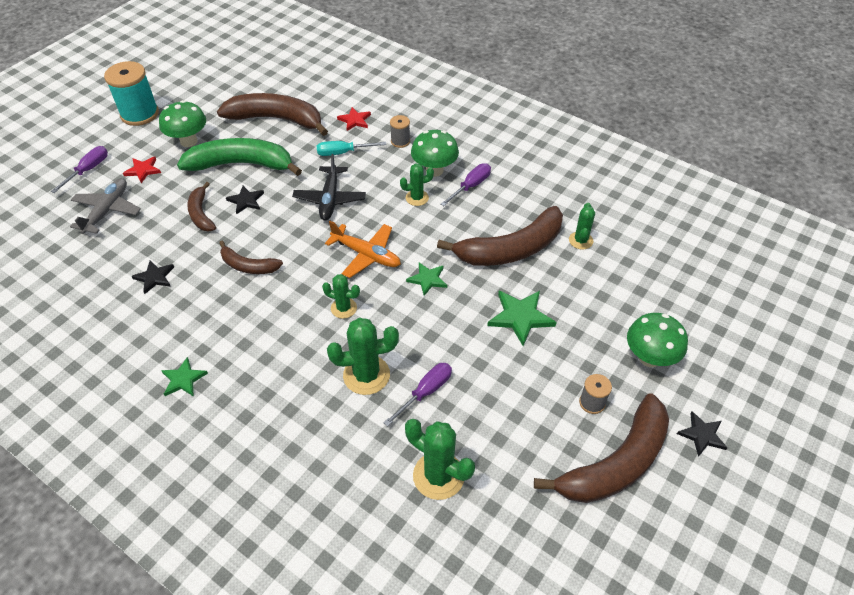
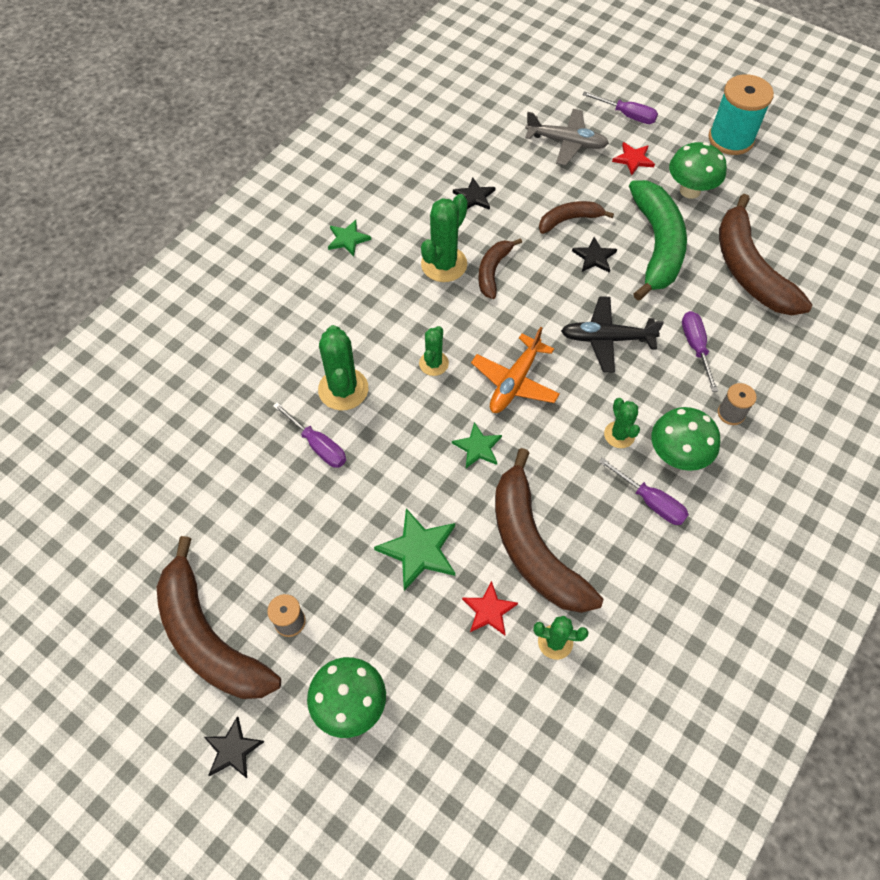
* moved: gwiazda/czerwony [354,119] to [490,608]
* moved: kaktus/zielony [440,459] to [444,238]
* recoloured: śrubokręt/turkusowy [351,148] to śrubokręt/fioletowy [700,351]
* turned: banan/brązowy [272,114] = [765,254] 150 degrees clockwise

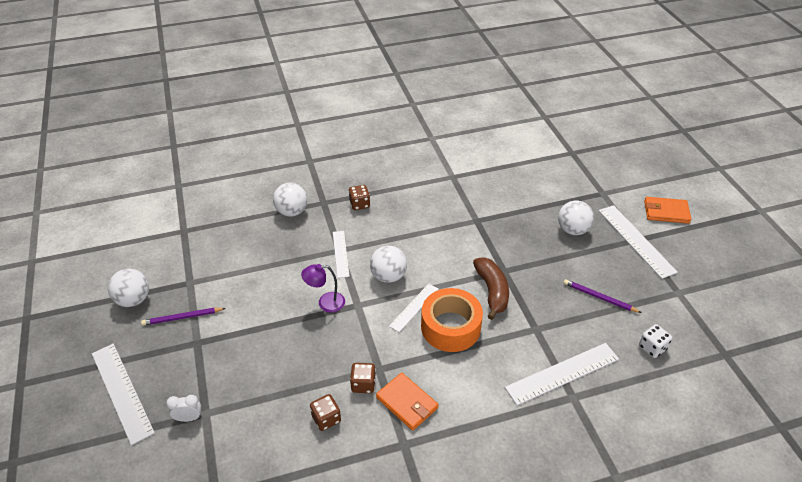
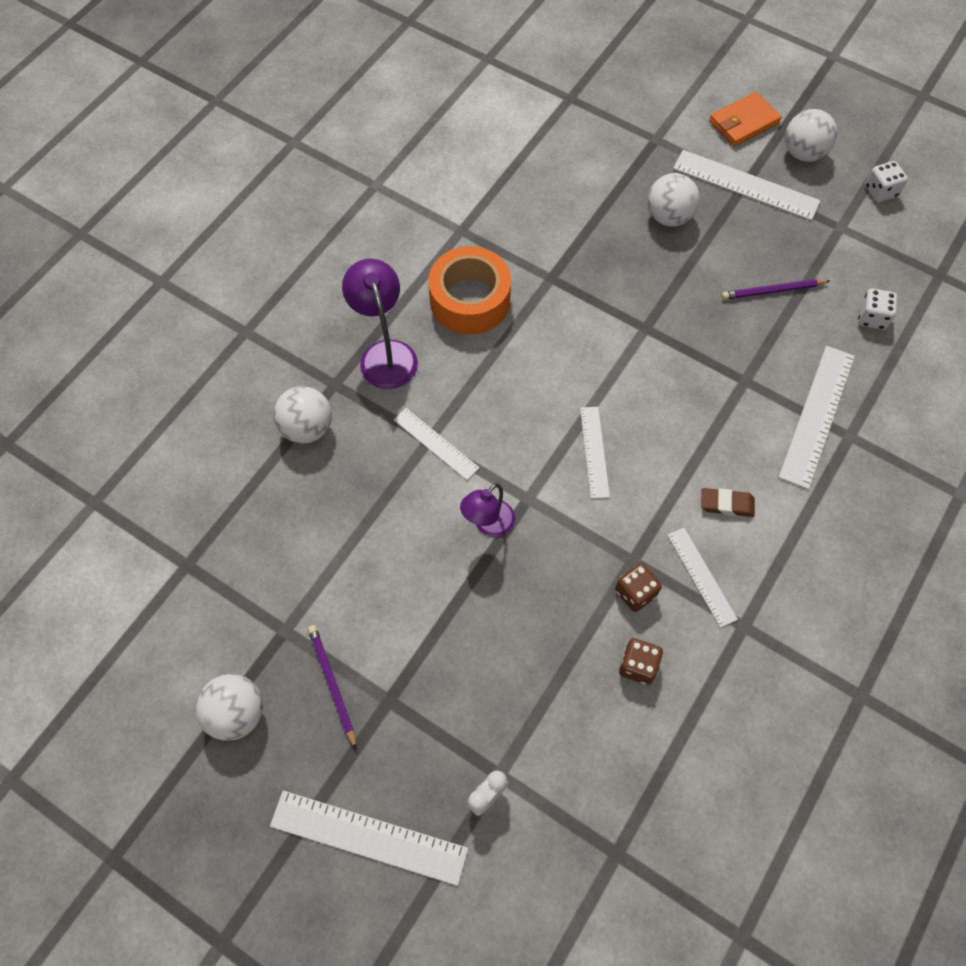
* removed: banan/brązowy [491,288]
* added: gumka do mazania/brązowy [728,502]
* added: kostka do gry/biały [886,181]
* moved: piłka/biały [388,264] to [811,135]
* moved: taśma klejąca/pomarańczowy [452,320] to [469,290]
* replaced: kostka do gry/brązowy [359,197] to lampka/fioletowy [380,324]
* replaced: portfel/pomarańczowy [407,402] to linijka/biały [702,578]
* turned: ołówek/fioletowy [183,316] = [332,687] 120 degrees clockwise

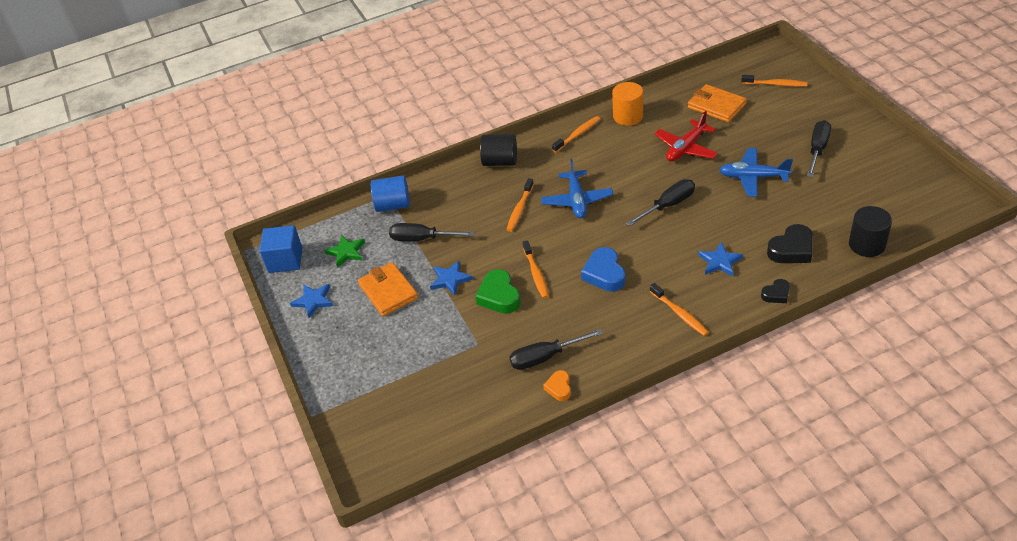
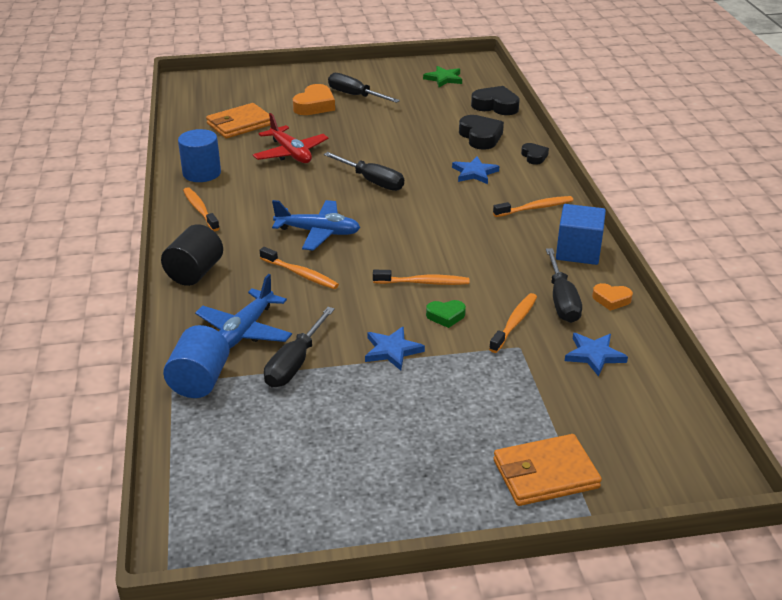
* removed: serce/niebieski [603,269]
* added: serce/pomarańczowy [314,99]
* moved: sześcian/niebieski [281,249] to [581,234]
* moved: gwiazda/niebieski [311,301] to [596,355]
* moved: gwiazda/zielony [344,251] to [442,76]
* moved: portfel/pomarańczowy [388,289] to [547,470]
* moved: samolot/niebieski [756,172] to [243,311]
* moved: szczoteczka do zębów/pomarańczowy [774,81] to [513,323]
* replaced: walec/czarny [870,231] to serce/czarny [495,100]
* recoloured: walec/pomarańczowy [627,104] to walec/niebieski [199,155]
* turned: śrubokręt/czarny [660,202] = [364,171] 150 degrees clockwise
* resized: serce/zielony [498,291] = [446,314] x0.59

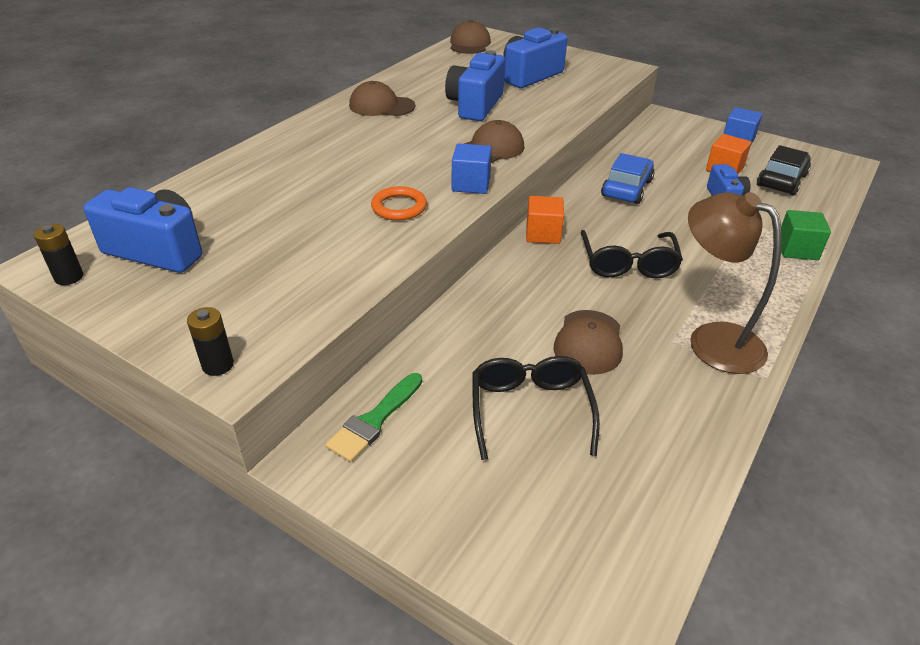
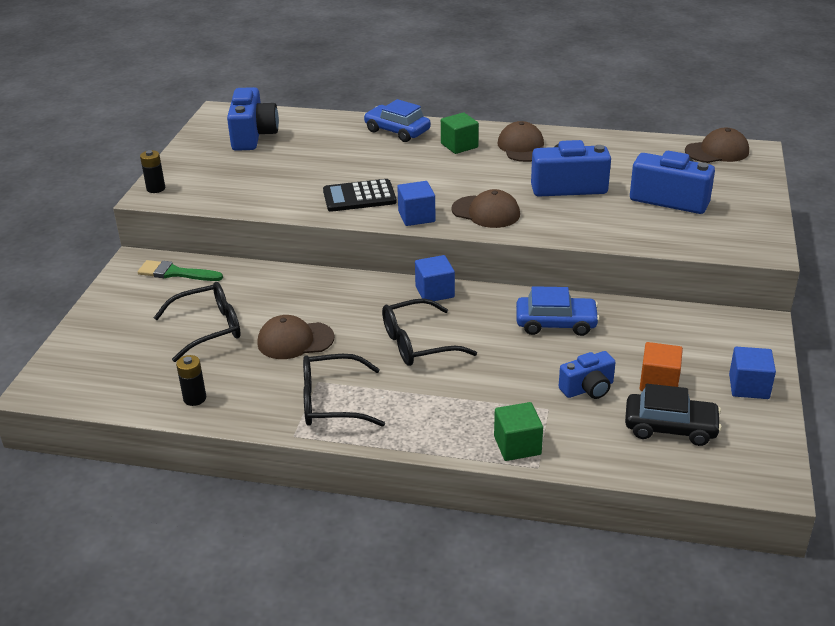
* added: samochód/niebieski [397,120]
* added: sześcian/zielony [460,133]
* moved: bateria/czarny [58,254] to [191,380]
* replaced: pierścień/pomarańczowy [399,203] to kalkulator/czarny [360,195]
* replaced: lampka/brązowy [735,283] to okulary/czarny [344,390]
* recoloured: sześcian/pomarańczowy [545,220] to sześcian/niebieski [435,278]

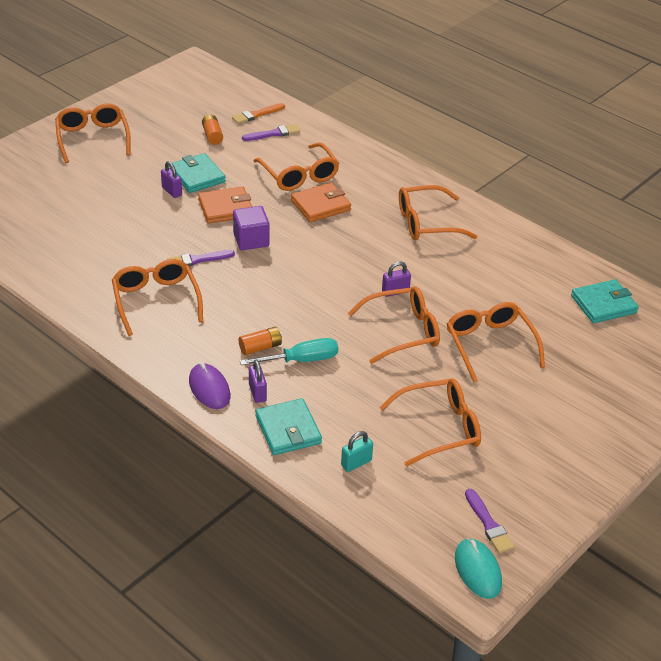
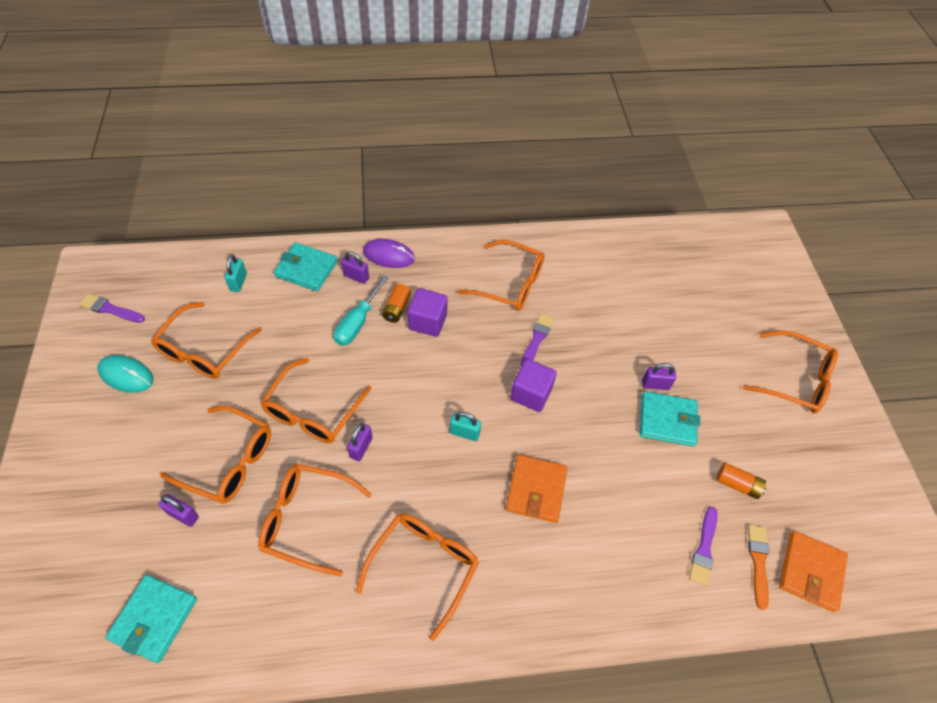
* added: kłódka/fioletowy [178,510]
* added: sześcian/fioletowy [428,312]
* added: kłódka/turkusowy [465,426]
* moved: portfel/pomarańczowy [225,205] to [813,571]
* moved: okulary/pomarańczowy [296,166] to [315,520]
* moved: myszka/turkusowy [478,568] to [125,374]

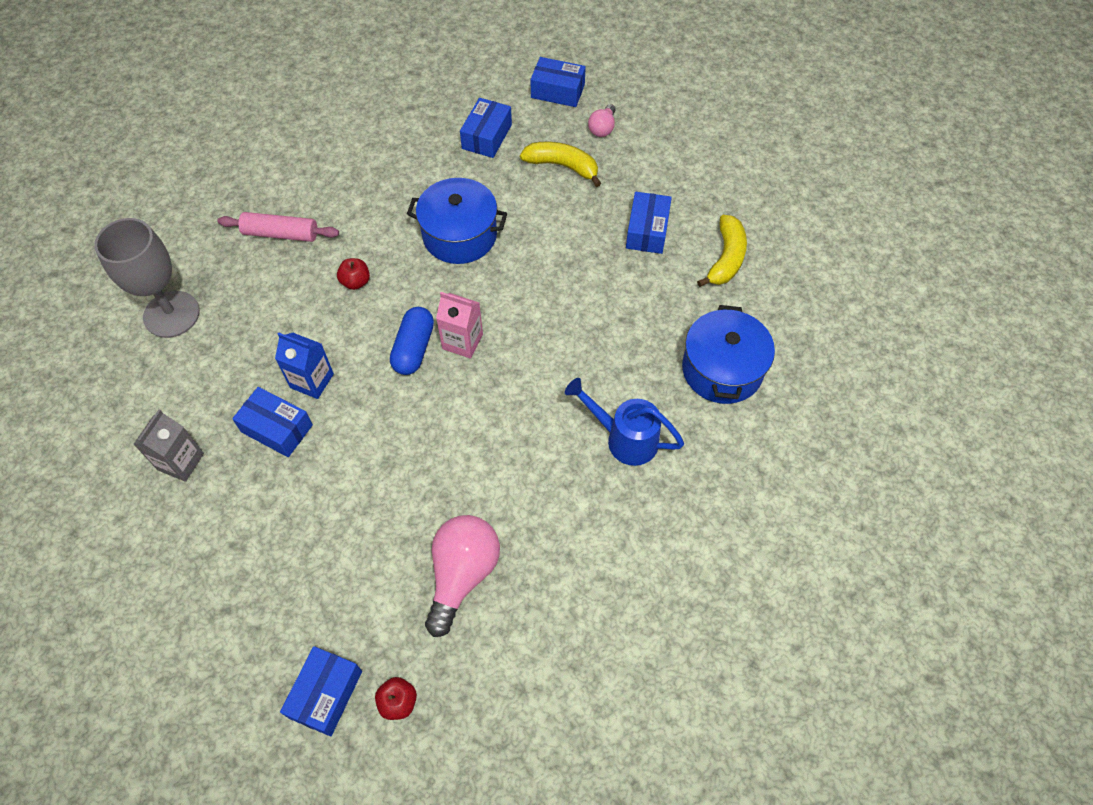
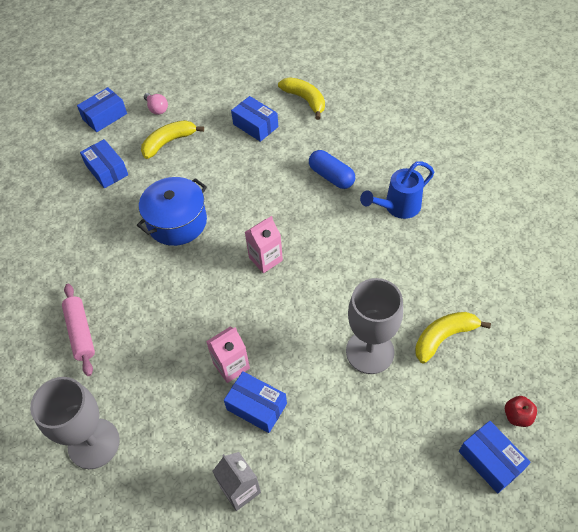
* removed: jabłko/czerwony [353,274]
* removed: garnek/niebieski [728,354]
* added: kielich/szary [374,326]
* moved: kapsułka/niebieski [412,341] to [332,169]
* replaced: żarówka/różowy [462,576] to banan/żółty [453,337]
* recoloured: karton mleka/niebieski [304,365] to karton mleka/różowy [228,354]
* turned: wałek do ciasta/różowy [278,227] = [78,330] 60 degrees counterclockwise
* turned: pudełko/niebieski [272,422] = [255,402] 60 degrees clockwise

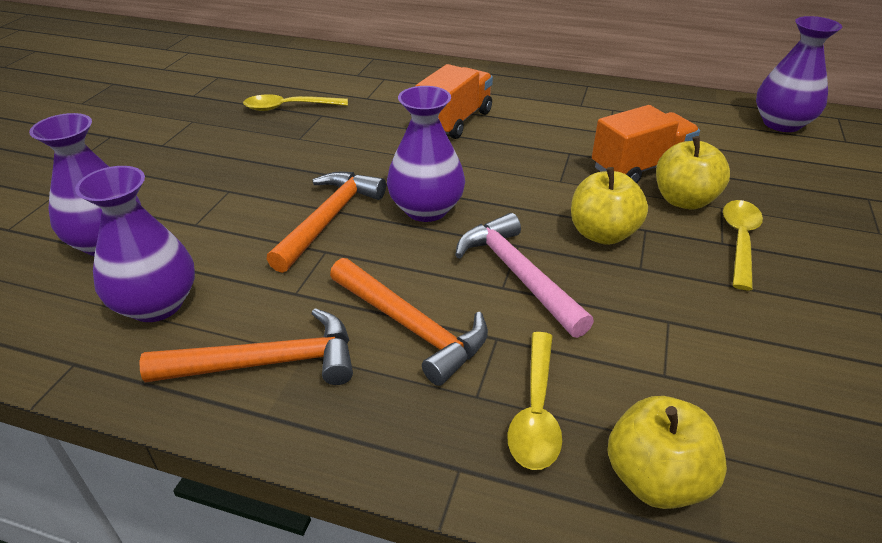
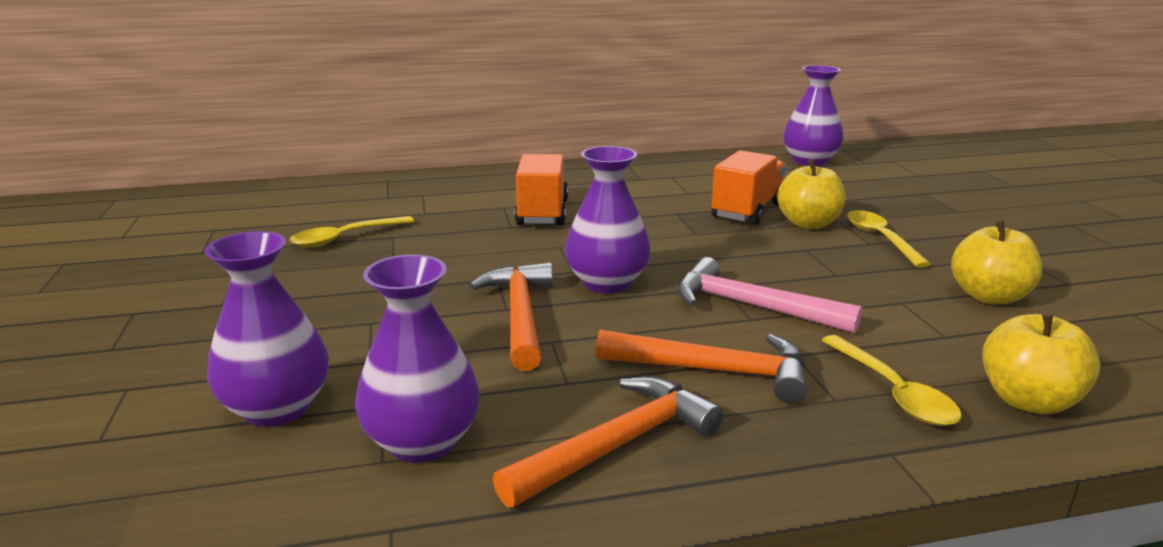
* moved: jabłko/żółty [609,206] to [996,261]

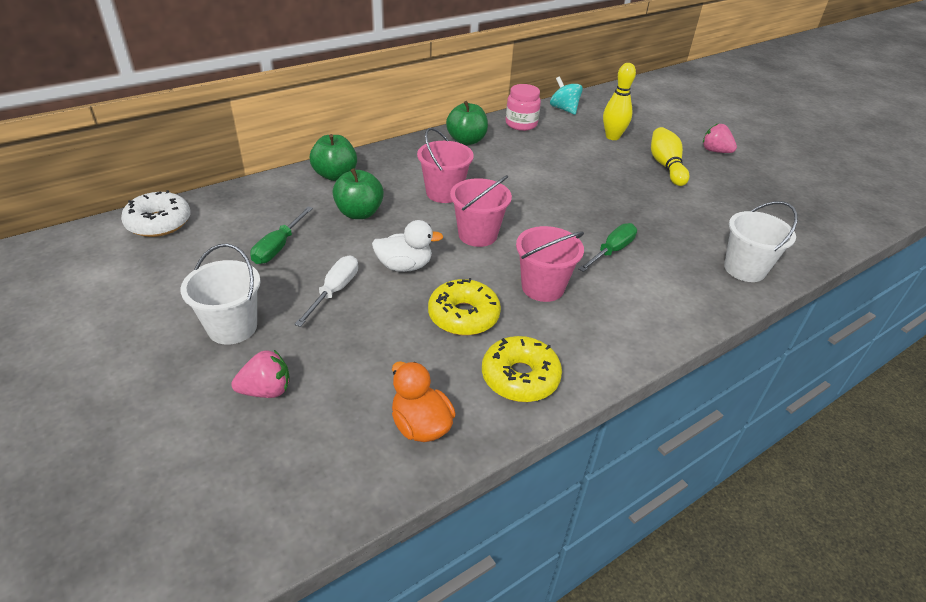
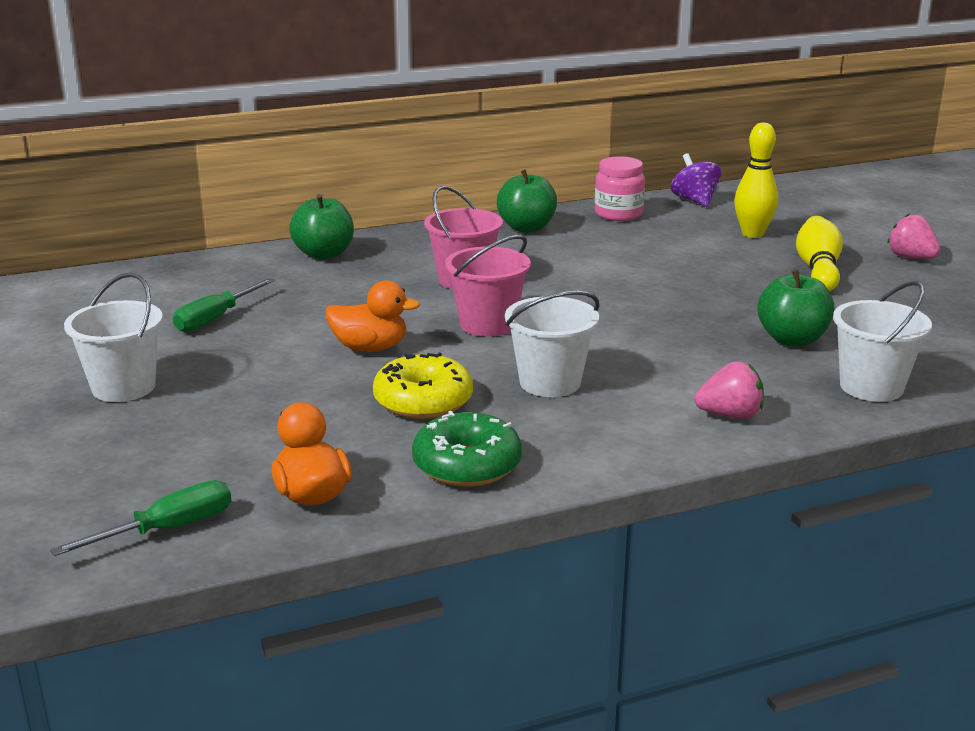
* removed: donut/biały [156,213]
* removed: śrubokręt/biały [326,291]
* moved: truskawka/różowy [260,374] to [729,390]
* moved: jabłko/zielony [358,193] to [795,307]
* moved: śrubokręt/zielony [607,247] to [140,518]
* recoloured: kaczka/biały [407,246] to kaczka/pomarańczowy [373,316]
* recoloured: donut/żółty [522,369] to donut/zielony [467,449]
* recoloured: wiadro/różowy [550,264] to wiadro/biały [552,344]
* recoloured: bączek/turkusowy [566,96] to bączek/fioletowy [696,180]

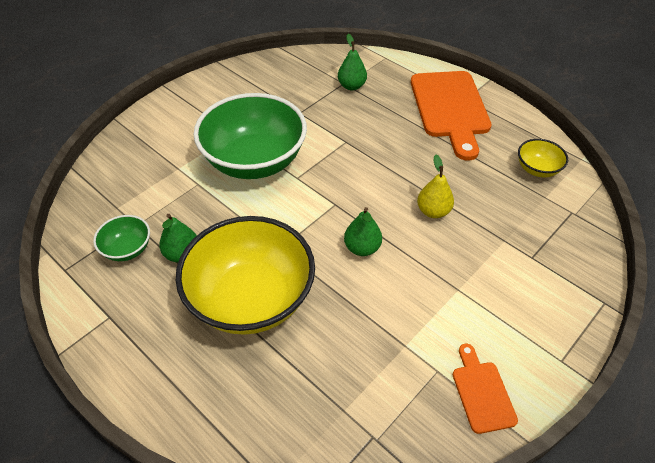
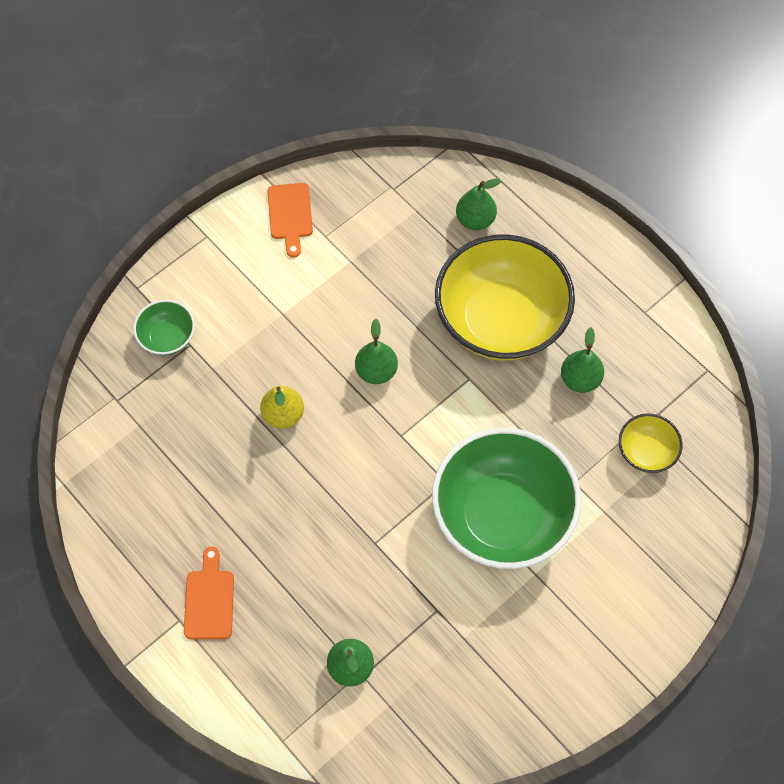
* added: gruszka/zielony [478,204]
* moved: miska/zielony [121,238] to [164,328]
* moved: miska/żółty [543,158] to [650,443]
* resized: deska do krojenia/pomarańczowy [451,116] = [209,593] x0.49

